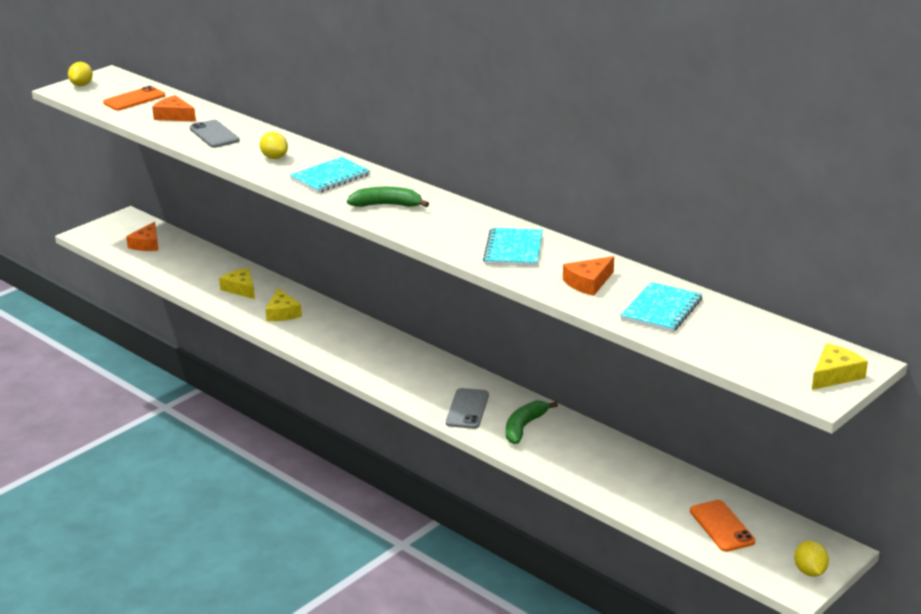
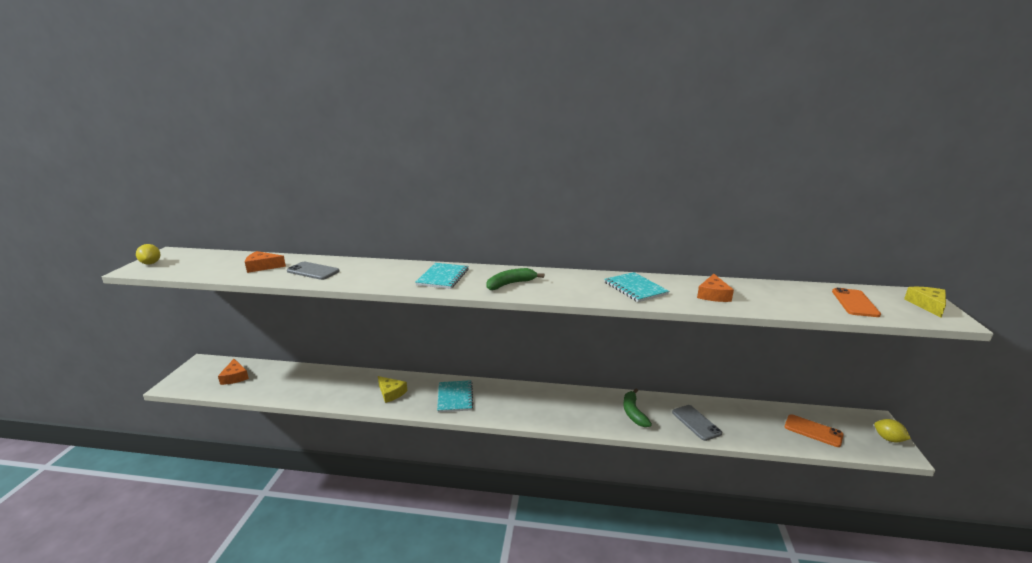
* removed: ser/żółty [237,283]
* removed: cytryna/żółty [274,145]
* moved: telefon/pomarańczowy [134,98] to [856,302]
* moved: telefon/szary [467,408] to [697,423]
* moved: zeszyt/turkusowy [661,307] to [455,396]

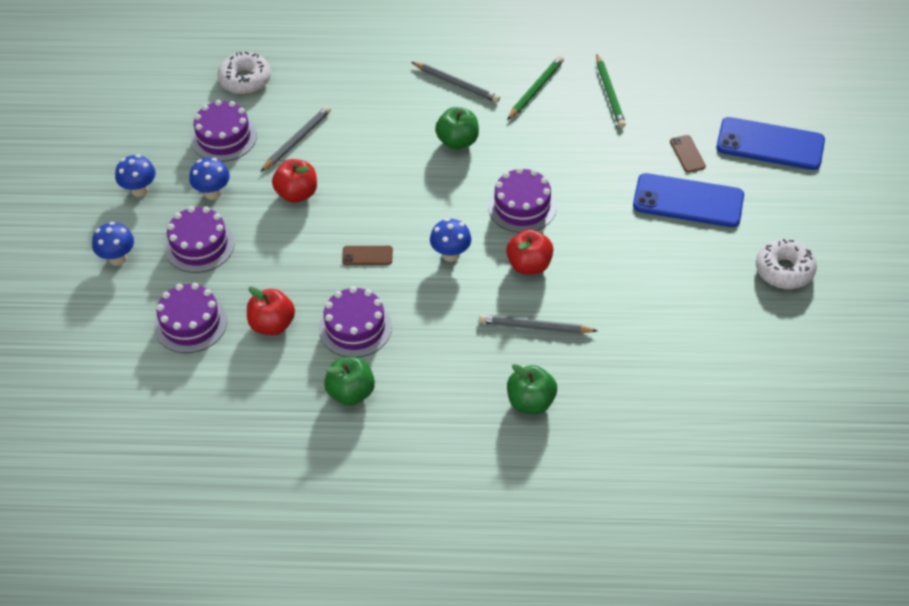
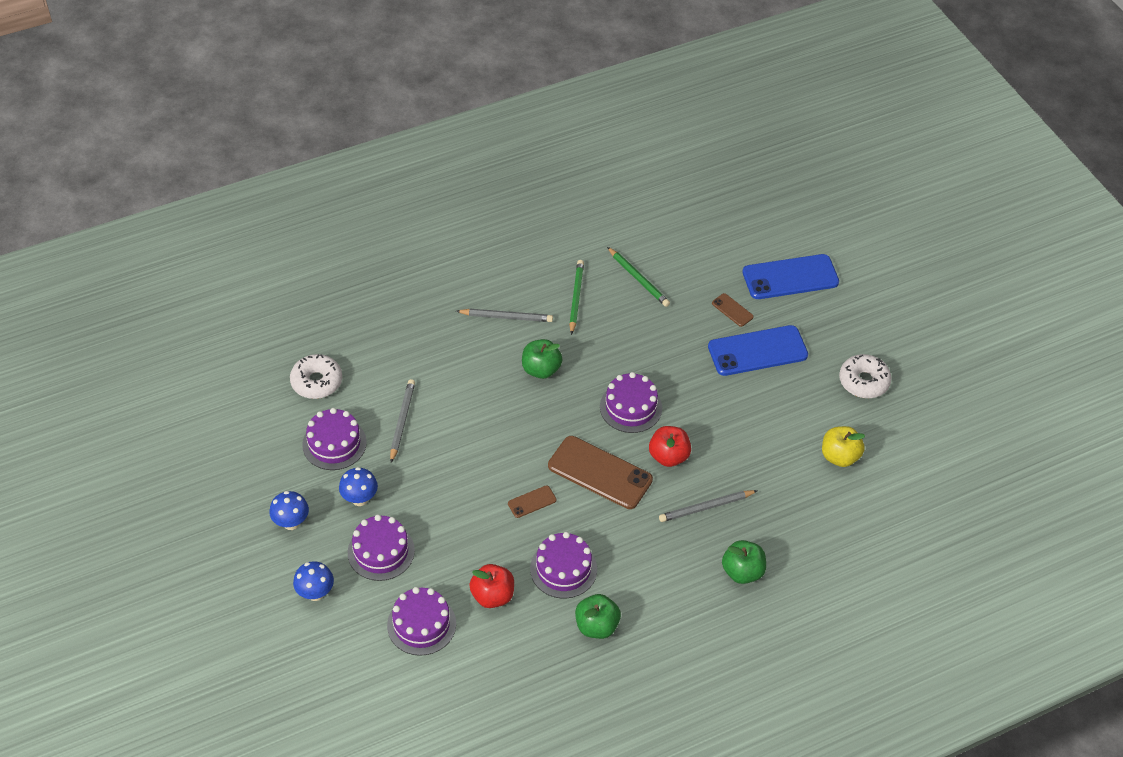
* removed: jabłko/czerwony [294,181]
* added: jabłko/żółty [843,446]
* replaced: grzyb/niebieski [450,240] to telefon/brązowy [600,472]

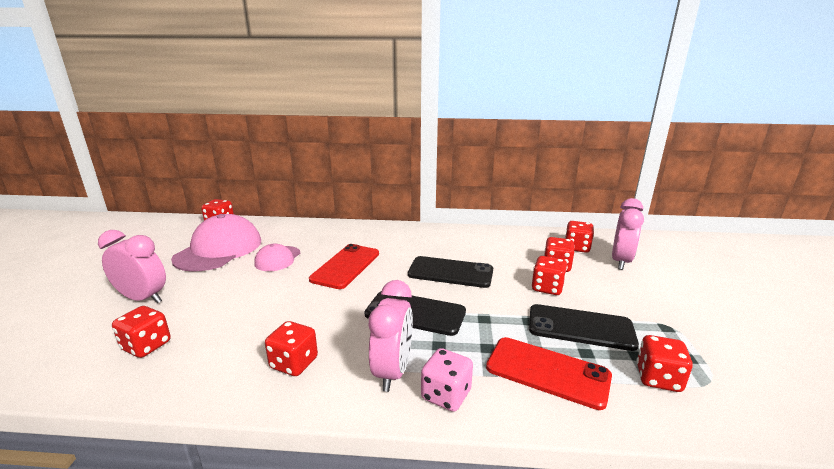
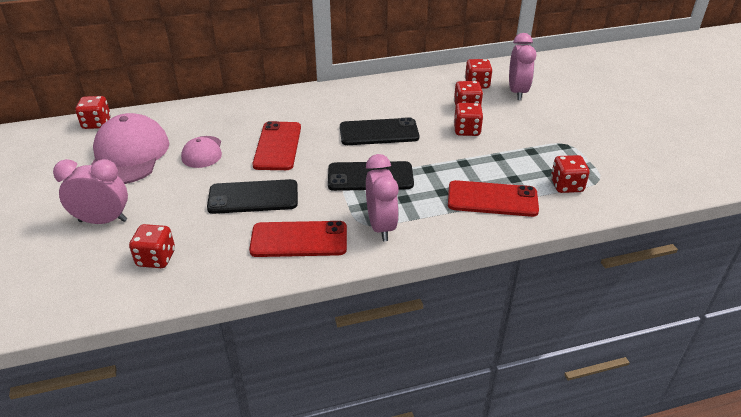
* removed: kostka do gry/różowy [447,380]
* moved: telefon/czarny [584,327] to [252,196]
* replaced: kostka do gry/czerwony [291,348] to telefon/czerwony [298,239]

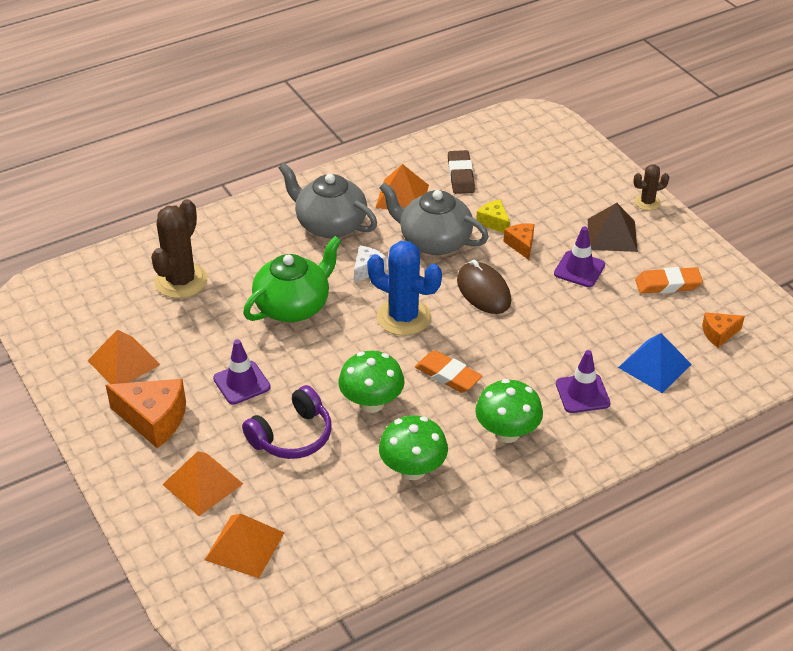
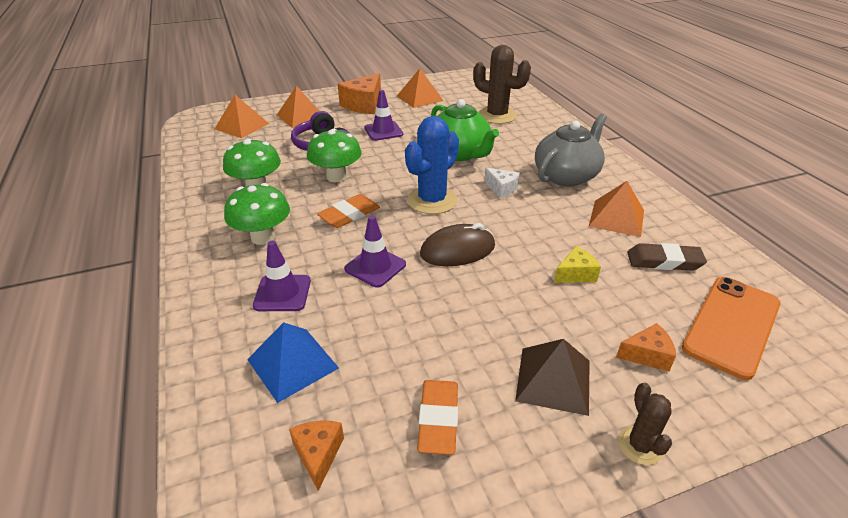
* removed: imbryk/szary [434,218]
* added: telefon/pomarańczowy [731,328]
* moved: ser/pomarańczowy [519,241] to [646,347]
* moved: pachołek/fioletowy [579,257] to [375,251]

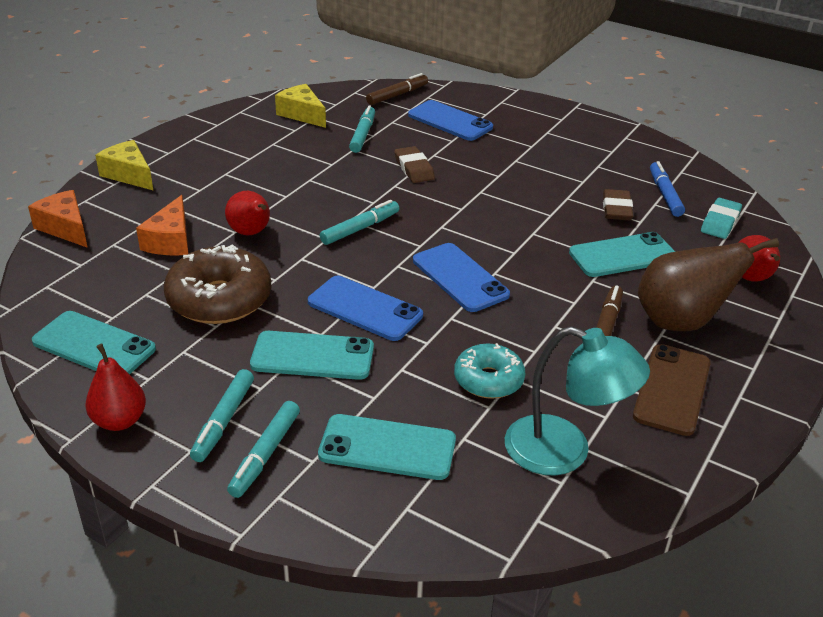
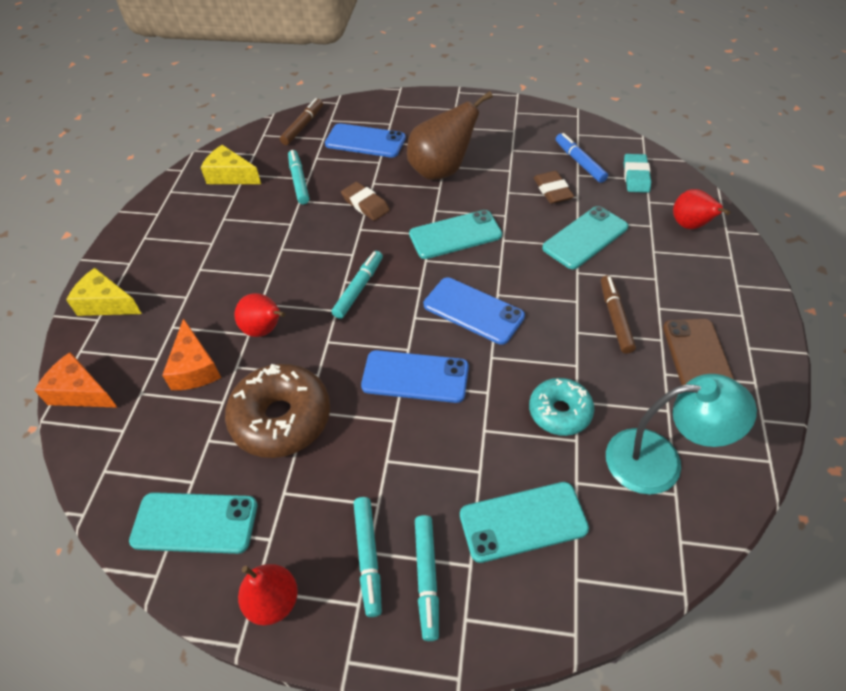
* moved: telefon/turkusowy [312,355] to [455,234]
* moved: gruszka/brązowy [708,284] to [450,135]

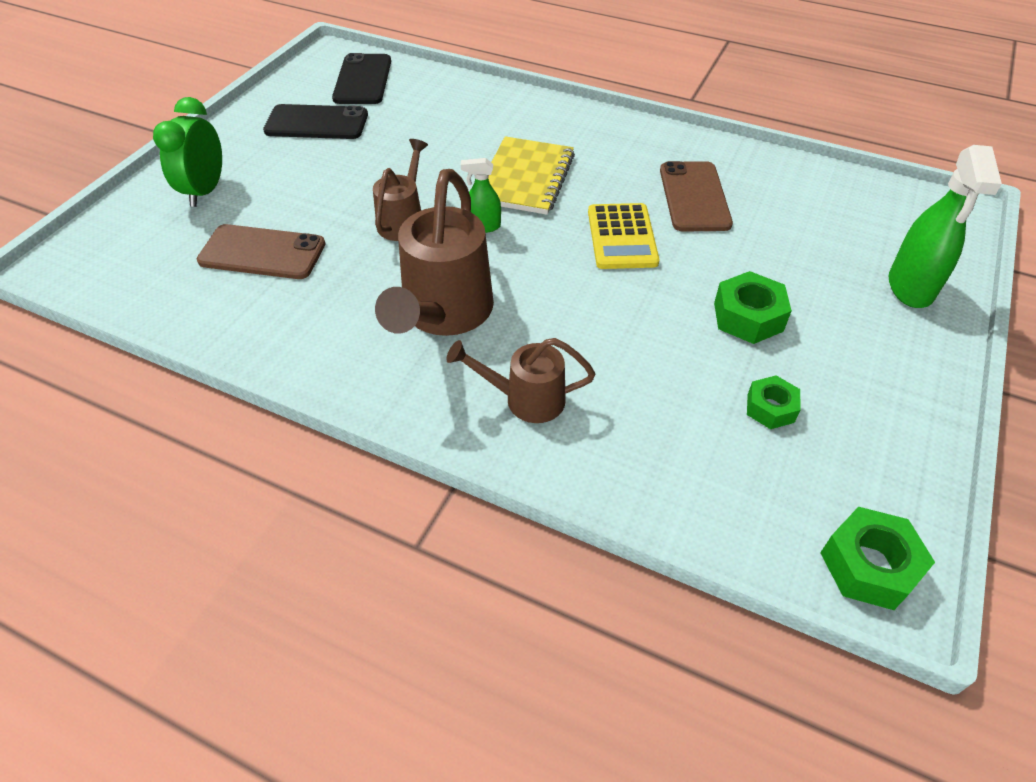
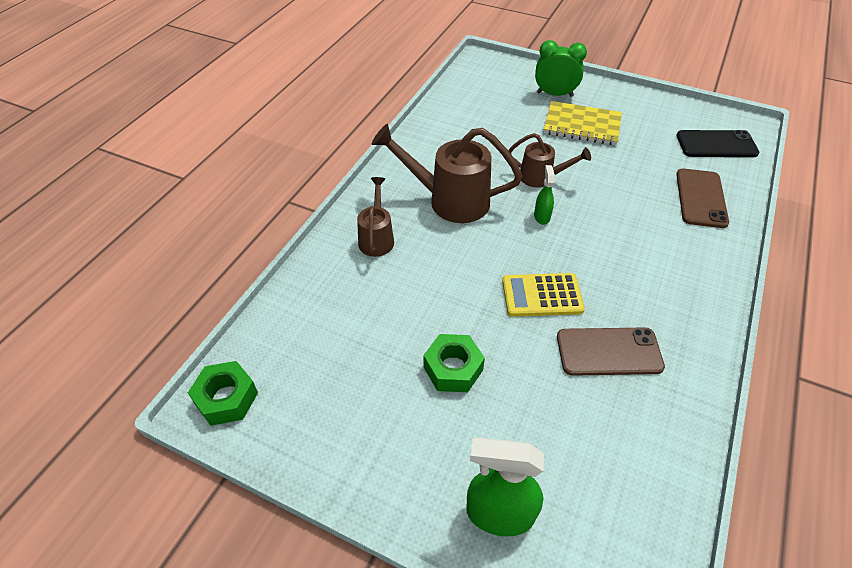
* removed: telefon/czarny [315,121]
* removed: nakrętka/zielony [774,402]
* moved: telefon/brązowy [261,251] to [702,198]
* moved: zeszyt/żółty [531,175] to [583,123]

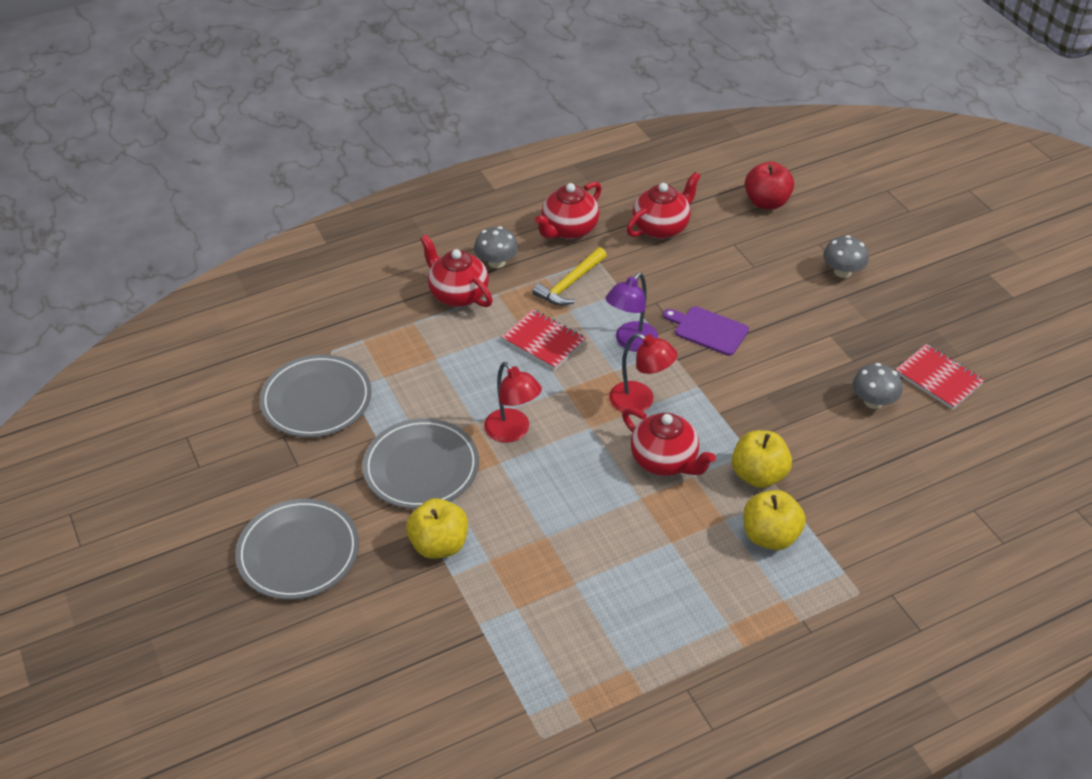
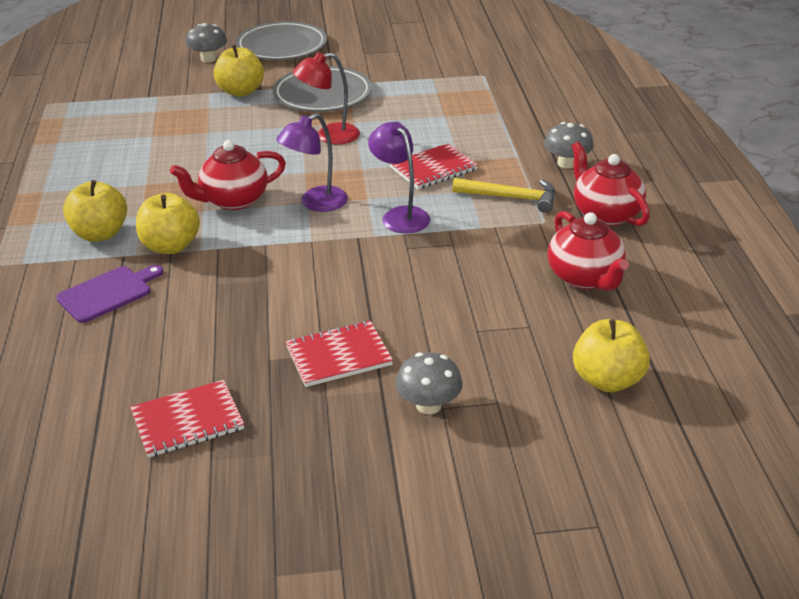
* removed: talerz/szary [315,396]
* removed: imbryk/czerwony [456,271]
* added: zeszyt/czerwony [339,354]
* moved: deska do krojenia/fioletowy [706,331] to [109,294]
* moved: grzyb/szary [877,386] to [206,43]
* recoloured: lampka/czerwony [643,372] to lampka/fioletowy [312,162]
* recoloured: jabłko/czerwony [769,186] to jabłko/żółty [611,355]
* turned: młotek/żółty [569,276] = [503,195] 135 degrees clockwise

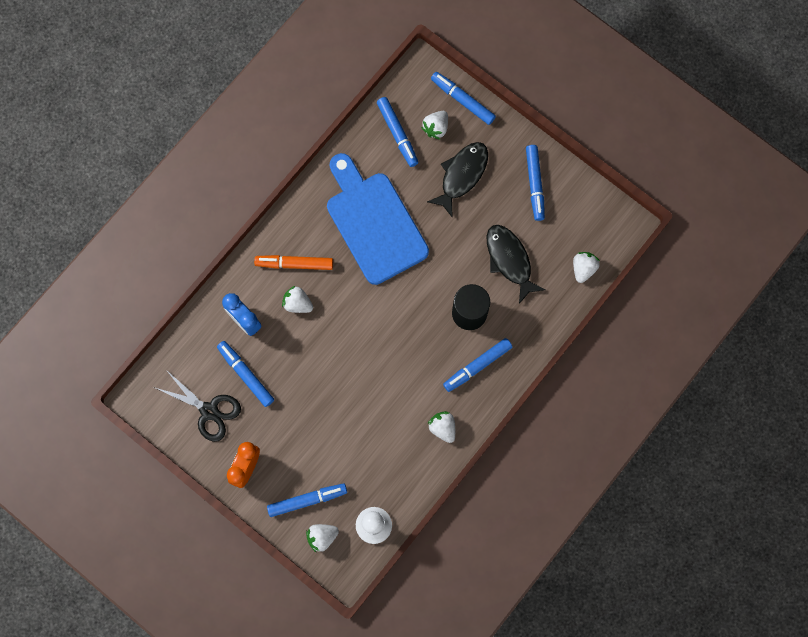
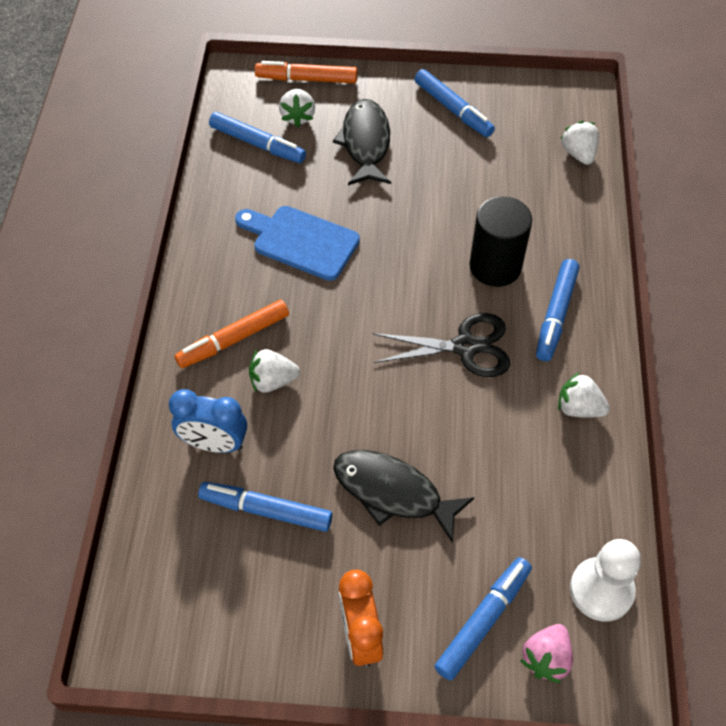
* moved: nożyczki/czarny [198,406] to [441,345]
* moved: ryba/czarny [516,264] to [403,496]
* recoloured: truskawka/biały [322,538] to truskawka/różowy [546,653]
* recoloured: flamaster/niebieski [463,98] to flamaster/pomarańczowy [306,72]
* resized: deska do krojenia/niebieski [378,219] = [297,243] x0.63

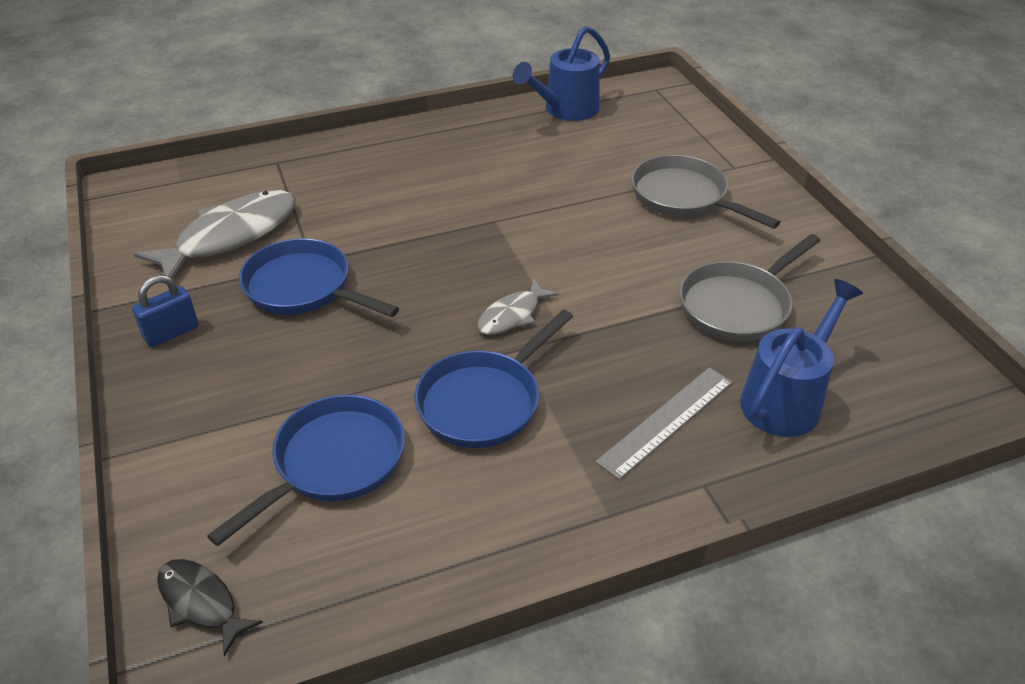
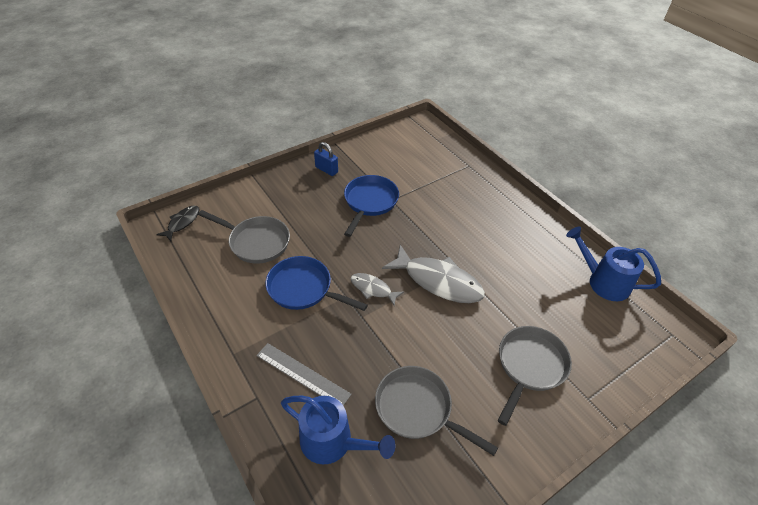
* moved: ryba/szary [215,234] to [433,274]
* recoloured: patelnia/niebieski [306,470] to patelnia/szary [244,237]

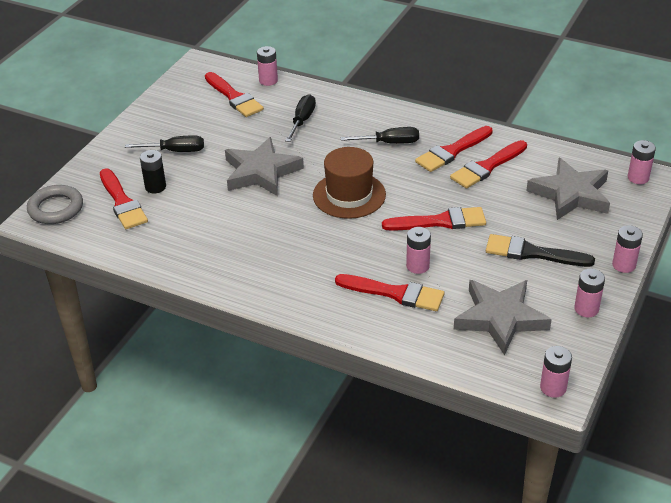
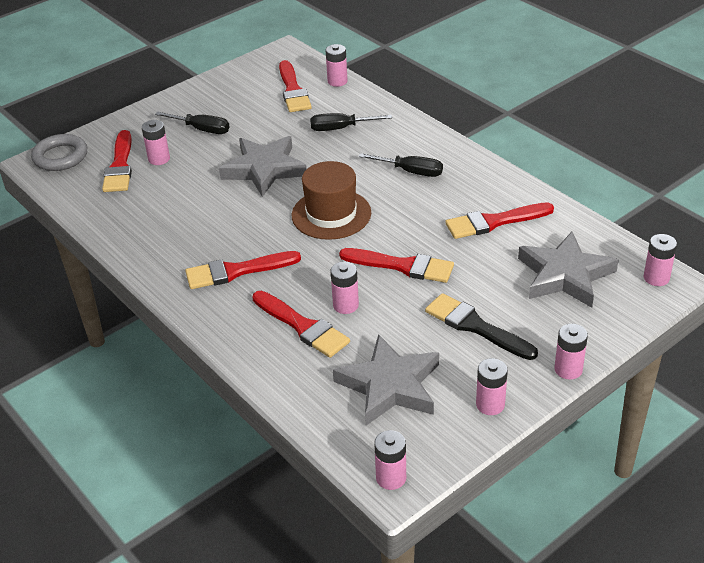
* moved: pędzel/czerwony [454,149] to [243,270]
* recoloured: bateria/czarny [153,171] to bateria/różowy [156,142]
* turned: śrubokręt/czarny [300,118] = [351,122] 135 degrees counterclockwise

